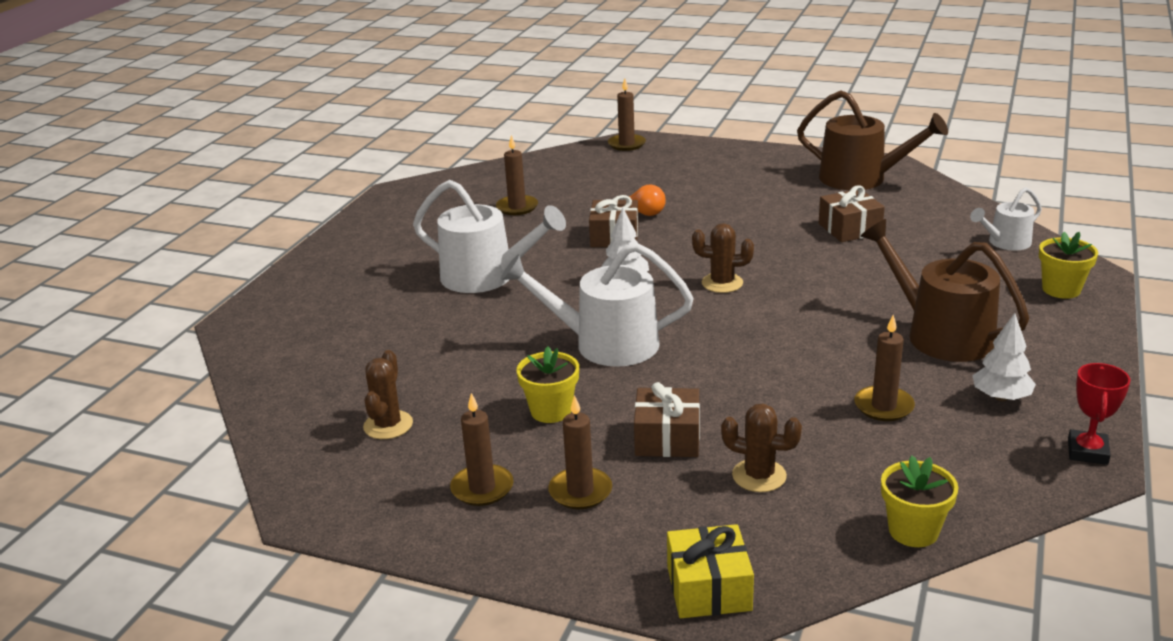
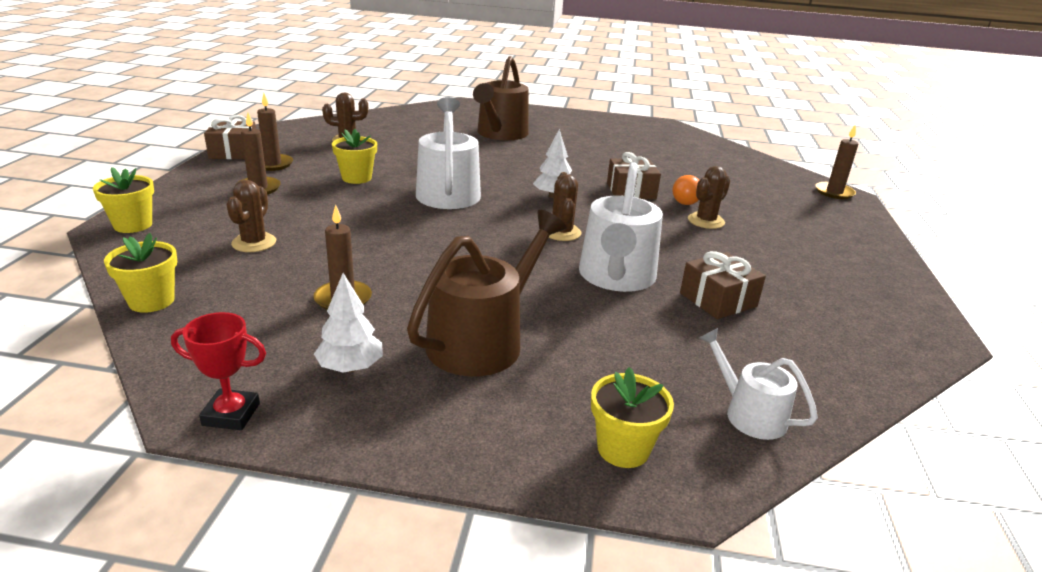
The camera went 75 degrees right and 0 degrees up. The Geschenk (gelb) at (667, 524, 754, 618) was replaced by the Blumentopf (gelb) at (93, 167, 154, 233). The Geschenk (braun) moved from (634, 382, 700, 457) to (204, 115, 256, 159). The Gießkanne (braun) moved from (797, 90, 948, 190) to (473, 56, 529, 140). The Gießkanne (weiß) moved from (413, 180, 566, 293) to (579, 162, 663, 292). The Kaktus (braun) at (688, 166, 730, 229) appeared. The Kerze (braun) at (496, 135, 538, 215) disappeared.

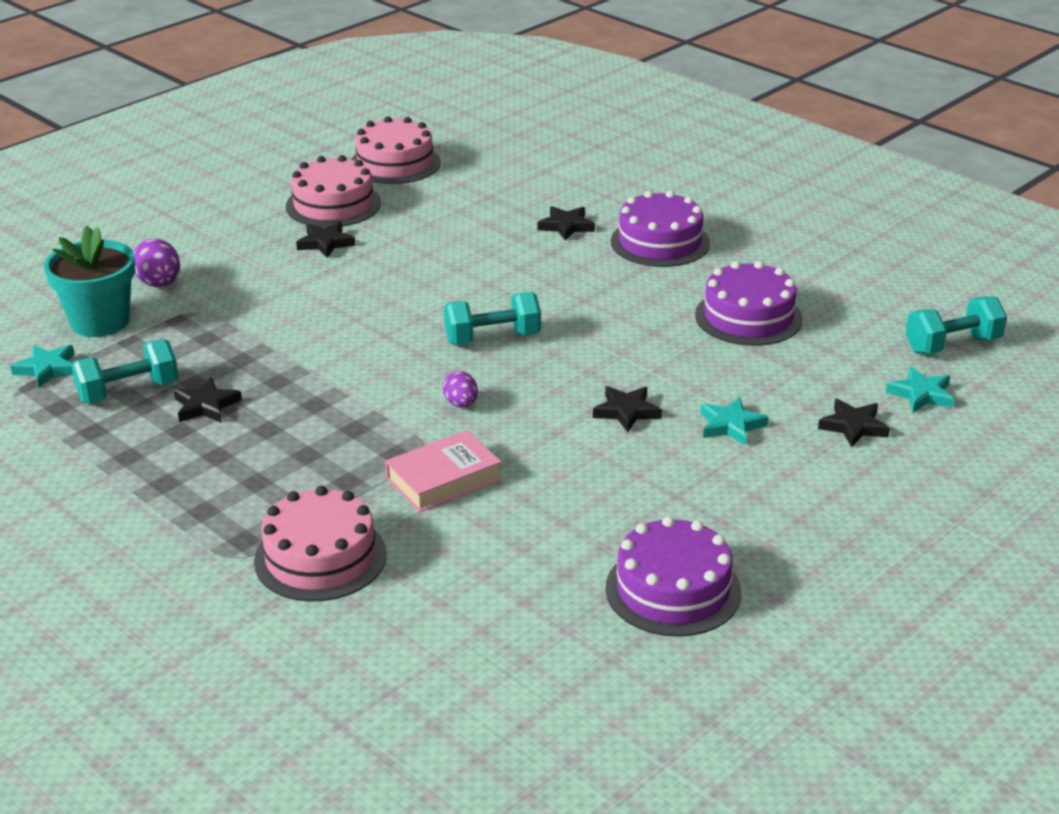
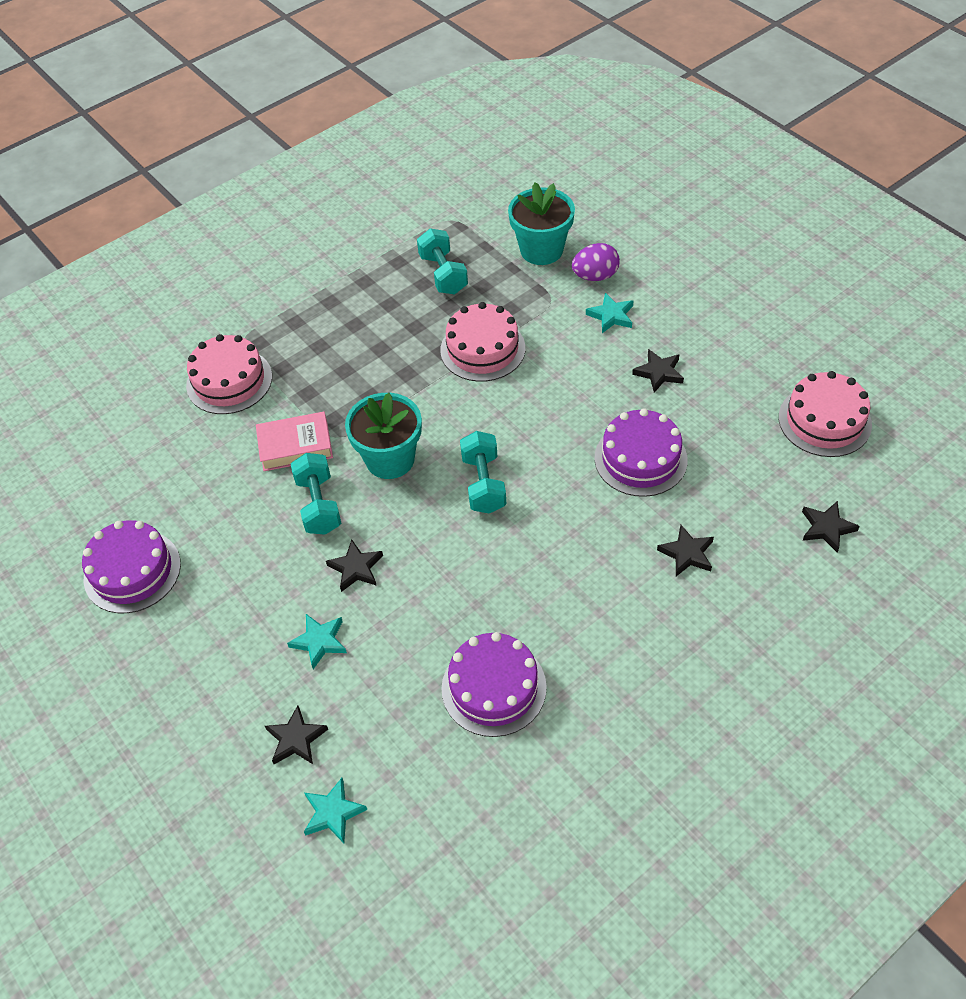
The camera went 100 degrees right and 20 degrees up. The Buch (rosa) at (385, 430, 502, 513) turned 75 degrees counterclockwise. The Hantel (türkis) moved from (905, 296, 1007, 354) to (291, 453, 341, 535). The Ei (lila) at (443, 371, 478, 407) was replaced by the Blumentopf (türkis) at (345, 393, 422, 479). The Kuchen (rosa) moved from (286, 155, 381, 227) to (440, 302, 525, 382). The Stern (türkis) moved from (10, 345, 74, 388) to (586, 293, 633, 333). The Kuchen (lila) moved from (611, 191, 710, 267) to (595, 408, 688, 497). The Stern (schwarz) moved from (174, 377, 242, 423) to (802, 501, 860, 553).

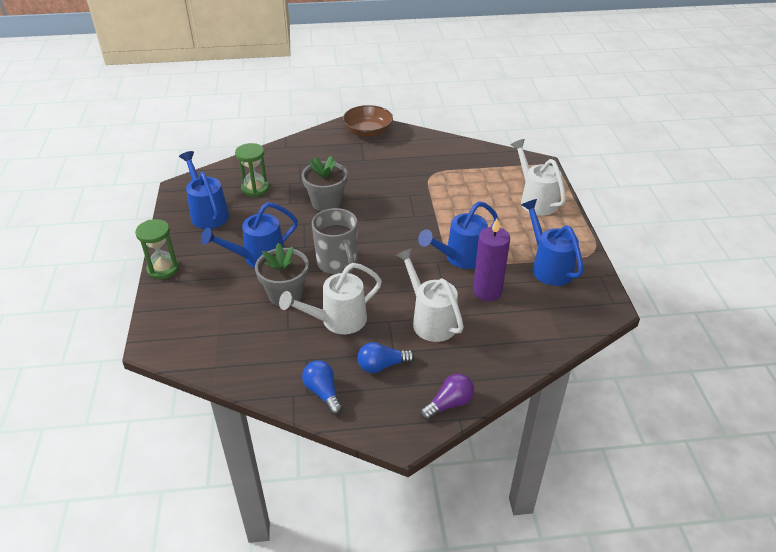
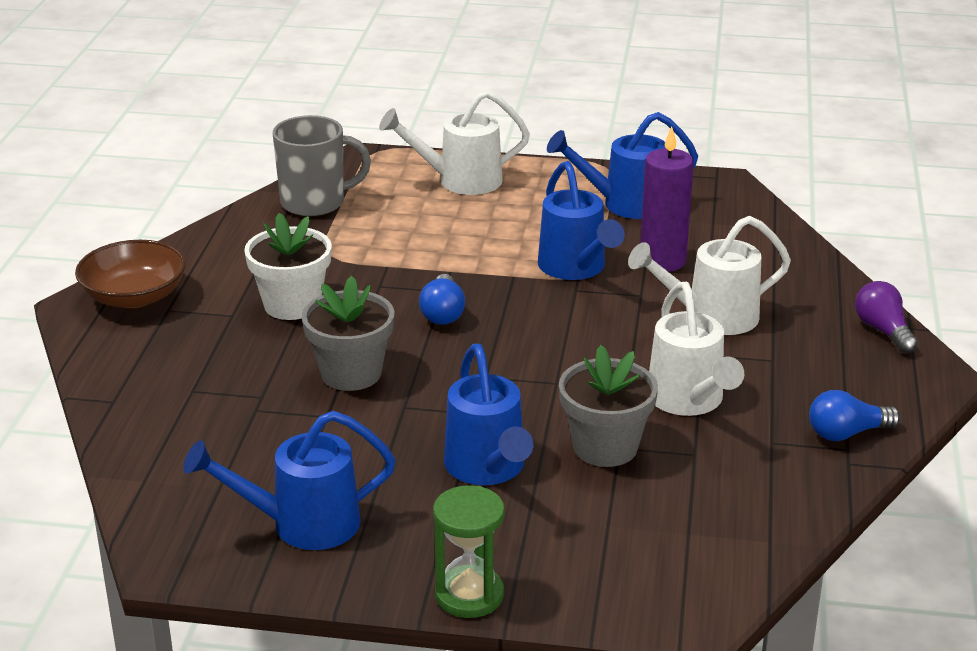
The camera went 75 degrees left and 10 degrees down. The Blumentopf (weiß) at (244, 213, 332, 320) appeared. The Tasse (grau) moved from (312, 208, 358, 275) to (273, 115, 371, 217). The Glühbirne (blau) moved from (358, 342, 415, 373) to (419, 274, 465, 325). The Sanduhr (grün) at (235, 143, 269, 197) disappeared.

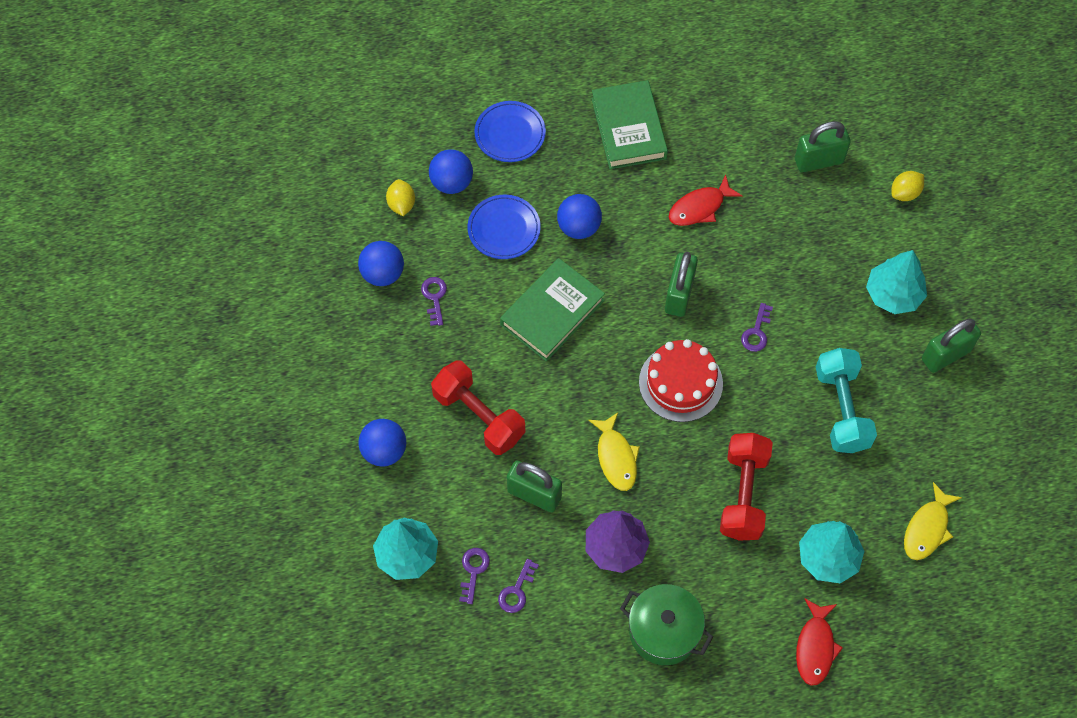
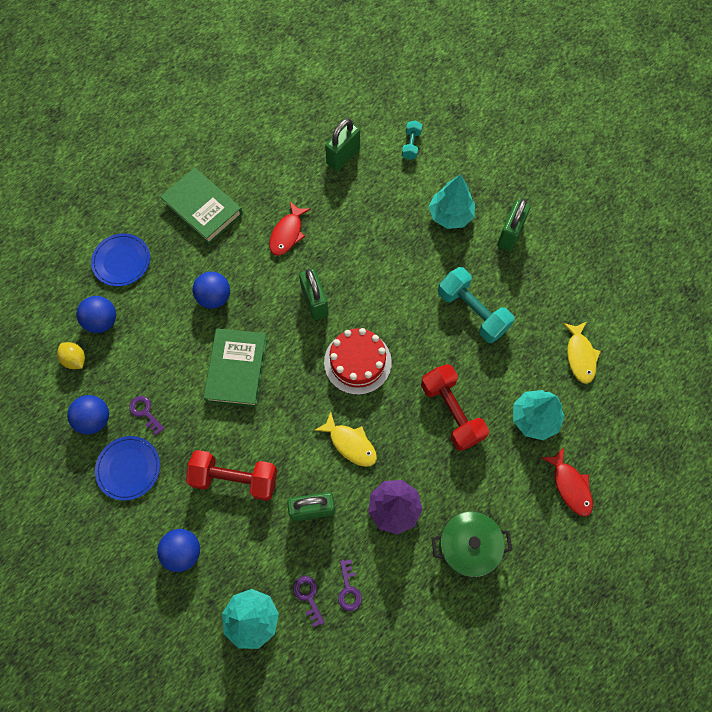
The camera went 35 degrees left and 5 degrees up. The Teller (blau) moved from (468, 195, 541, 259) to (95, 436, 160, 501). The Zitrone (gelb) at (891, 171, 924, 201) was replaced by the Hantel (türkis) at (402, 121, 422, 160). The Schlüssel (lila) at (741, 303, 773, 352) disappeared.

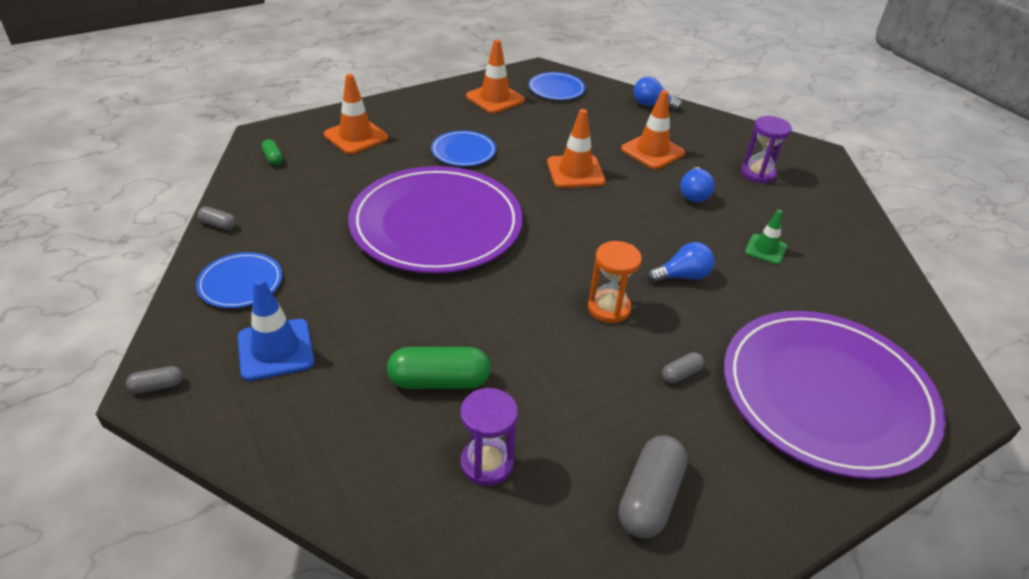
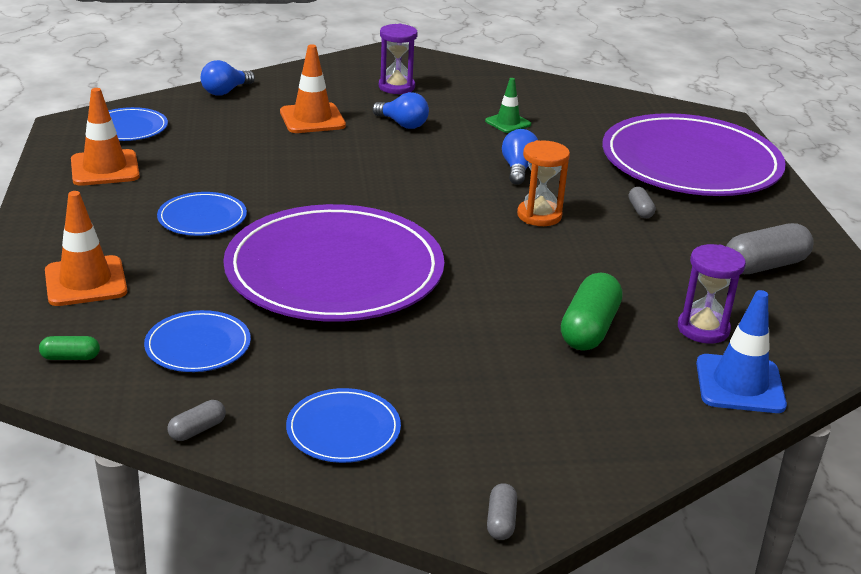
The camera went 65 degrees left and 10 degrees down. The Teller (blau) at (144, 310, 251, 372) appeared. The Leitkegel (blau) moved from (238, 278, 314, 381) to (696, 290, 787, 413). The Kapsel (grau) at (619, 435, 688, 539) turned 75 degrees counterclockwise. The Leitkegel (orange) at (547, 109, 606, 188) disappeared.

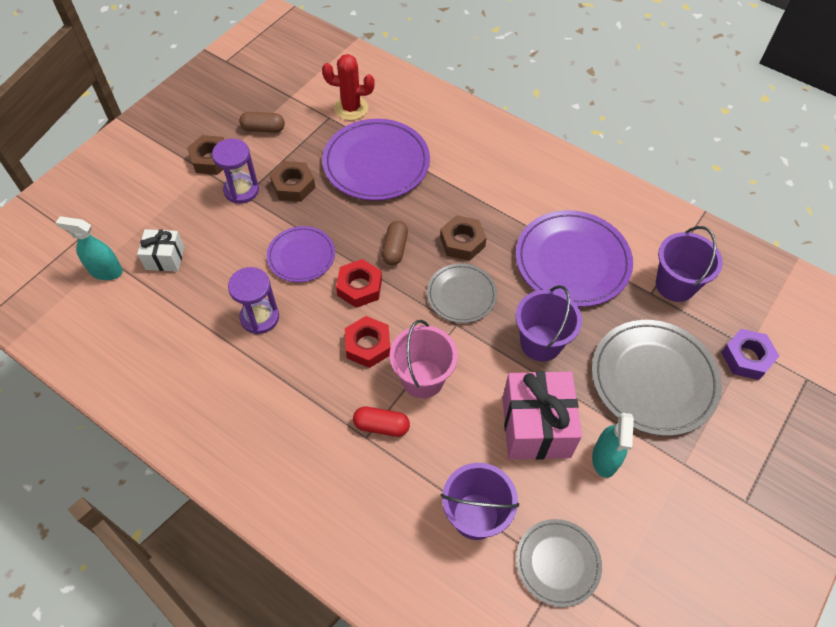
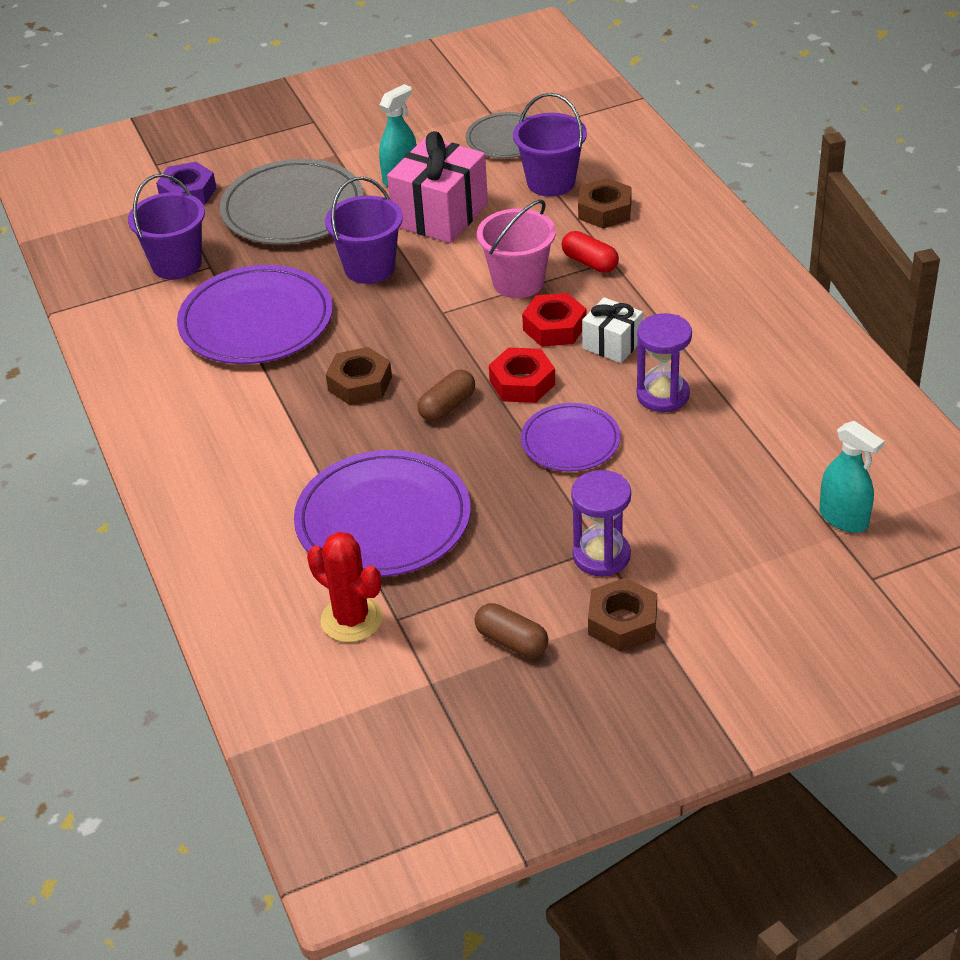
The camera went 145 degrees left and 15 degrees down. The Sechskantmutter (braun) moved from (270, 161, 315, 202) to (578, 178, 632, 229). The Geschenk (weiß) moved from (137, 229, 184, 271) to (582, 297, 643, 363). The Teller (grau) at (427, 263, 497, 323) disappeared.

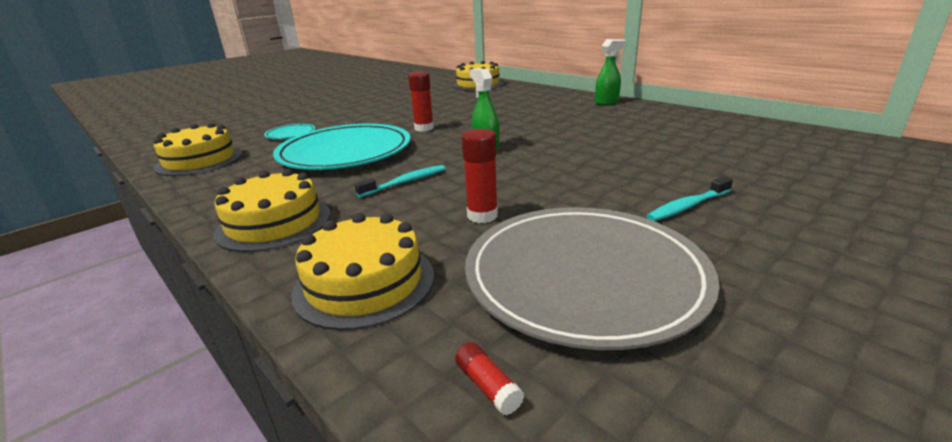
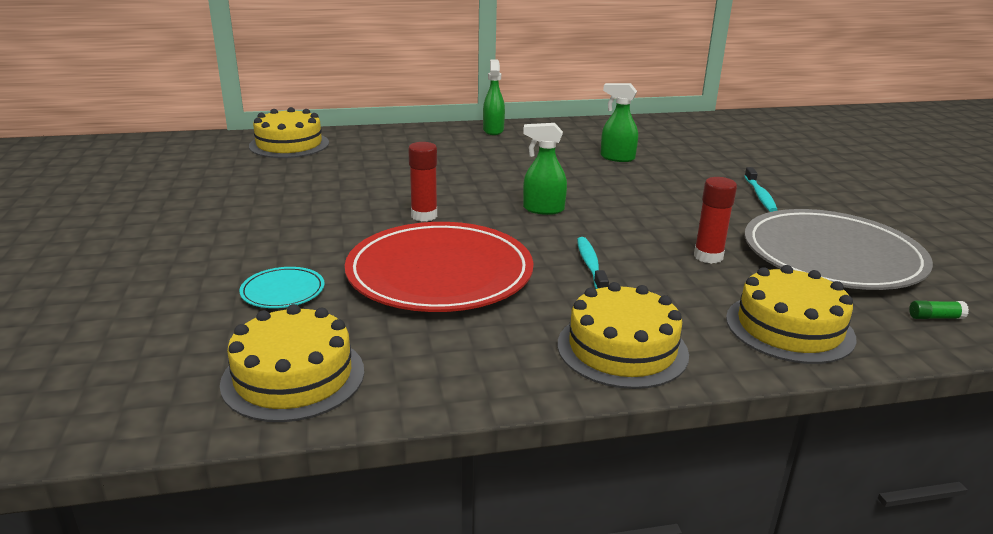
The camera went 60 degrees left and 0 degrees up. The Teller (türkis) at (273, 124, 410, 170) became the Teller (rot) at (345, 222, 534, 312). The Sprühflasche (grün) at (601, 83, 638, 162) appeared. The Klebestift (rot) at (455, 342, 524, 416) became the Klebestift (grün) at (909, 301, 969, 319).

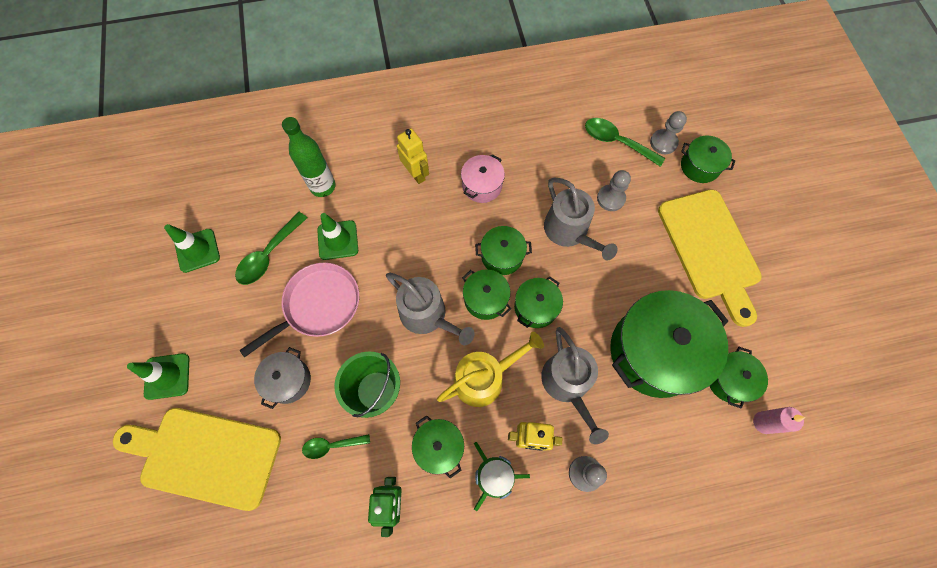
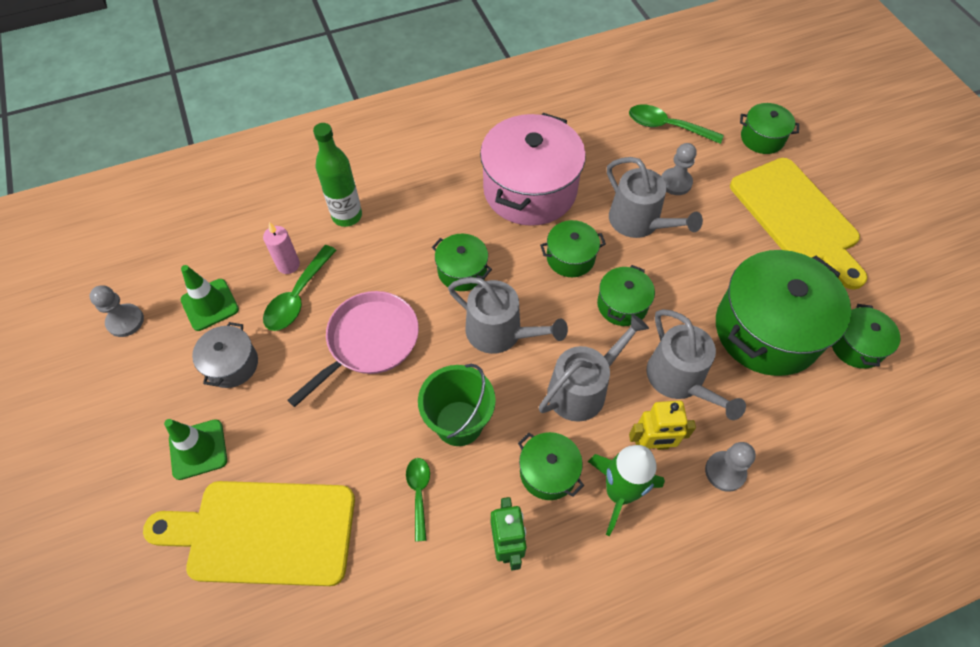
The camera went 10 degrees left and 10 degrees down. The Bauer (grau) moved from (650, 111, 687, 154) to (89, 285, 144, 337). The Kochtopf (grau) moved from (254, 347, 311, 409) to (192, 322, 258, 388). The Kerze (rosa) moved from (753, 407, 805, 434) to (263, 222, 300, 274). The Löffel (grün) at (302, 434, 370, 459) turned 105 degrees clockwise. The Kochtopf (grün) moved from (462, 270, 511, 320) to (432, 234, 492, 291). The Kochtopf (rosa) at (461, 154, 505, 203) changed to 2.04 times the size. The Gießkanne (gelb) at (437, 332, 544, 407) became the Gießkanne (grau) at (539, 314, 649, 422). The Leitkegel (grün) at (317, 213, 358, 260) disappeared. The Roboter (gelb) at (397, 128, 429, 184) disappeared.

